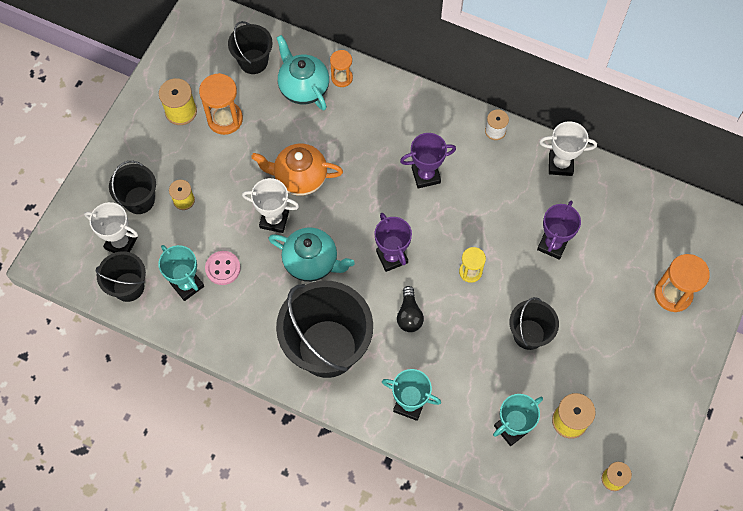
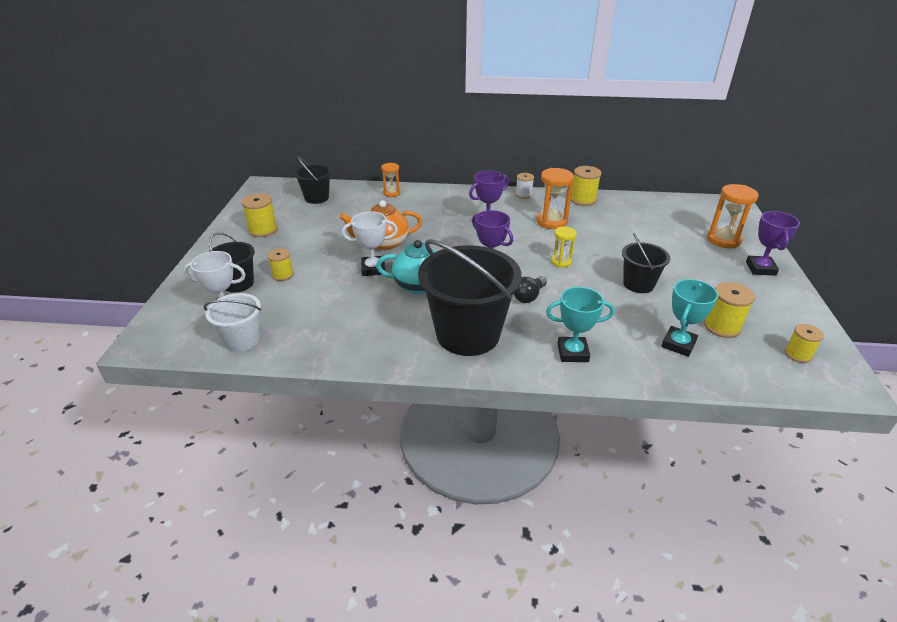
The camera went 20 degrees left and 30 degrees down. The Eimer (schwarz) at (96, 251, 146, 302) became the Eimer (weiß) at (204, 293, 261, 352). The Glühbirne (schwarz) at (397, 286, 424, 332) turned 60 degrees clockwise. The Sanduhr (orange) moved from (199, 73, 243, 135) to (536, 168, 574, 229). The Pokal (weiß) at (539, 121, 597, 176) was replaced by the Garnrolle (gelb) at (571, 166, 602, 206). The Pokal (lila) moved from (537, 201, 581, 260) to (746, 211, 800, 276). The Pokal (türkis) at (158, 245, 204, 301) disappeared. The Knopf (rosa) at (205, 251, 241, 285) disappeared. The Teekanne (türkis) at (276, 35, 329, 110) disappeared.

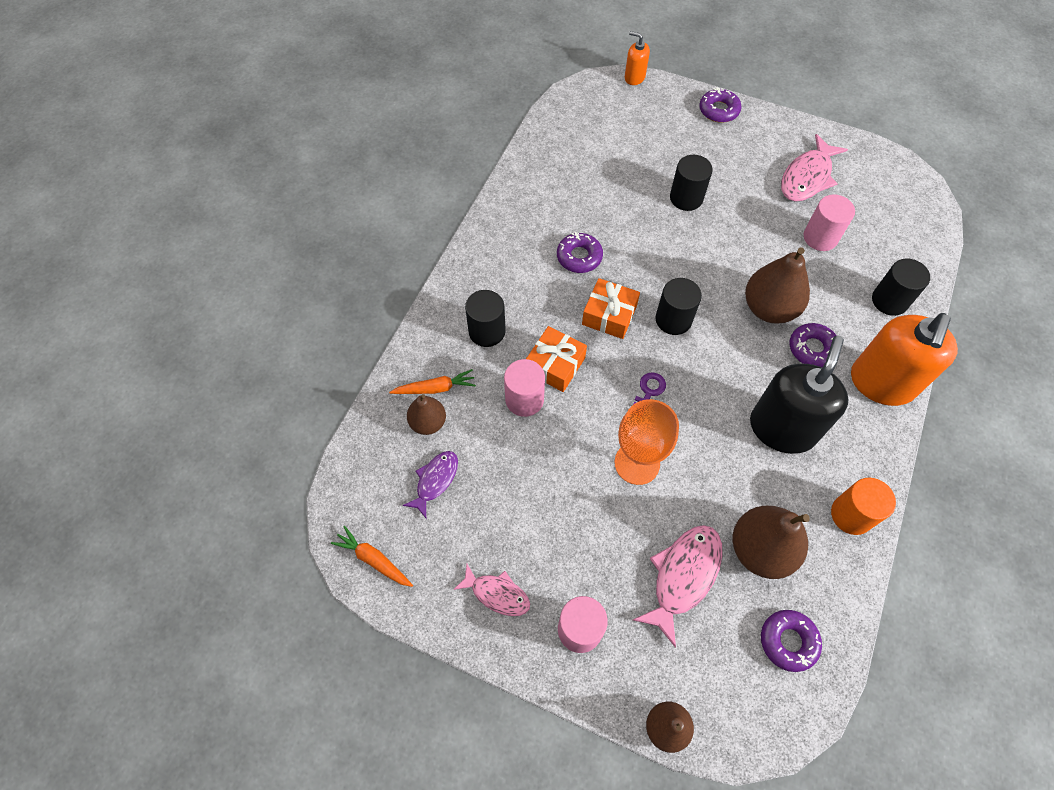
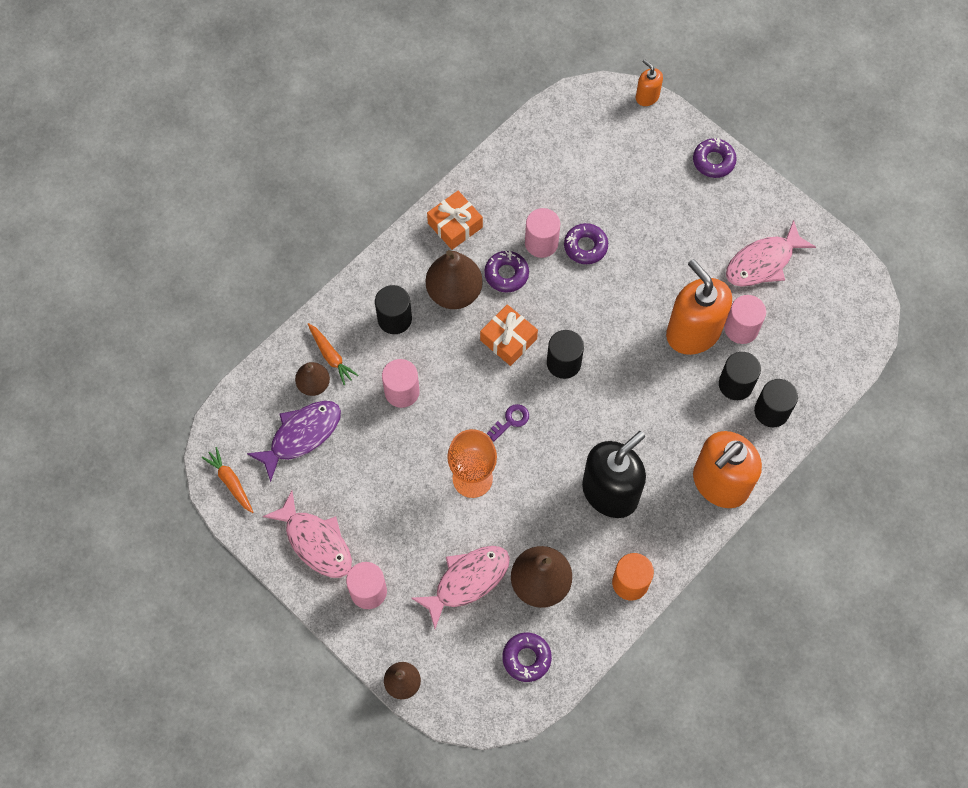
The camera went 20 degrees right and 5 degrees up. The Fisch (lila) at (403, 451, 458, 518) changed to 1.62 times the size. The Fisch (rosa) at (453, 564, 530, 616) changed to 1.62 times the size. The Karotte (orange) at (389, 369, 476, 394) turned 45 degrees clockwise. The Birne (braun) moved from (745, 248, 810, 324) to (426, 250, 483, 309). The Geschenk (orange) moved from (526, 326, 587, 392) to (427, 191, 483, 250). The Vollzylinder (rosa) at (525, 208, 560, 258) appeared. The Donut (lila) moved from (789, 323, 837, 367) to (564, 223, 608, 264). The Seifenspender (orange) at (666, 259, 732, 355) appeared. The Vollzylinder (schwarz) moved from (670, 155, 713, 211) to (719, 352, 761, 400).

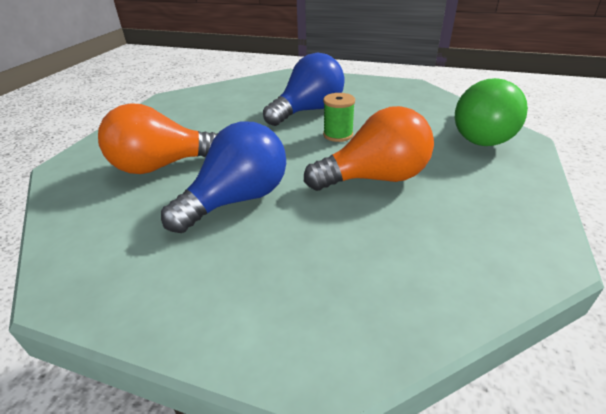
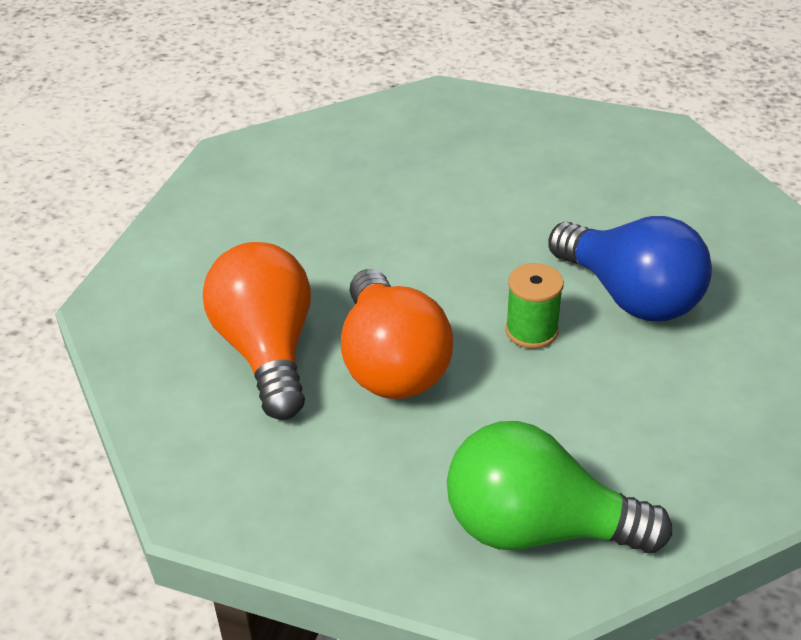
The camera went 90 degrees right and 5 degrees up. The Glühbirne (orange) moved from (98, 103, 218, 174) to (203, 242, 311, 420). The Glühbirne (blau) at (161, 121, 286, 233) disappeared.

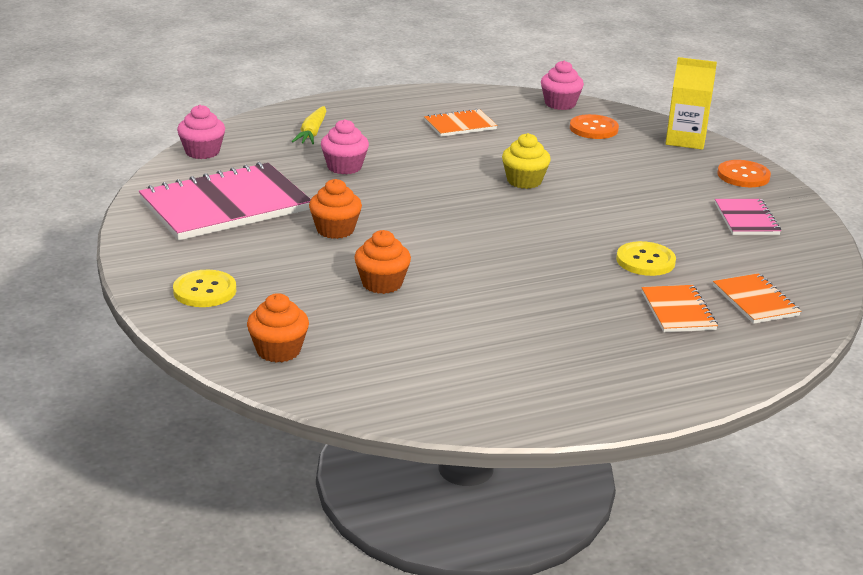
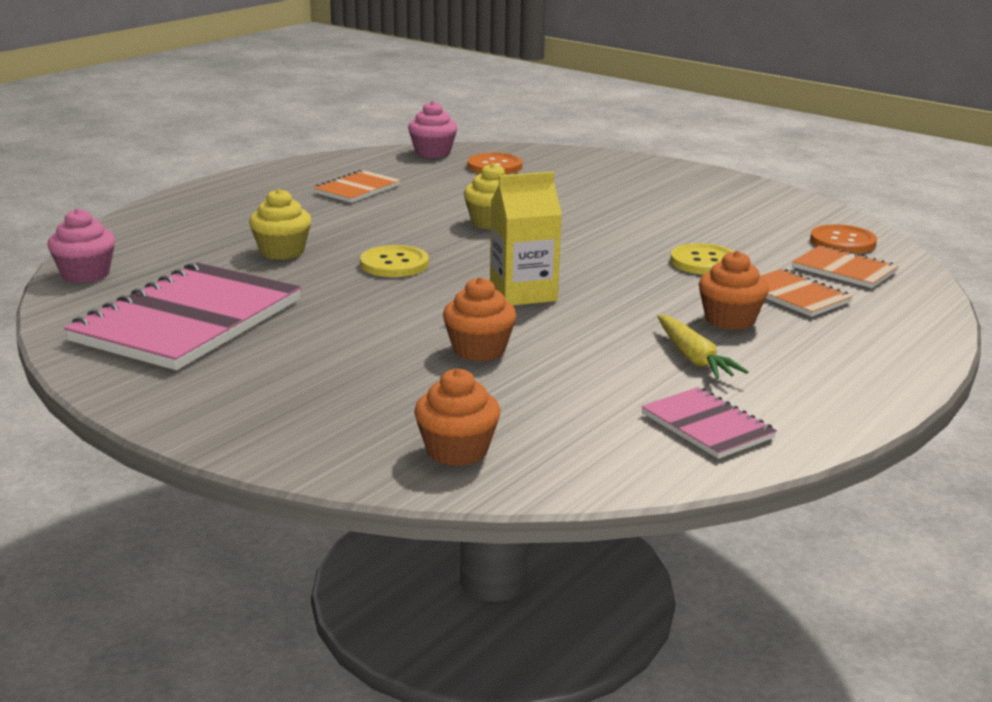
The camera went 30 degrees left and 5 degrees down. The Muffin (rosa) at (321, 119, 369, 175) became the Muffin (gelb) at (249, 189, 312, 260). The Knopf (gelb) moved from (173, 270, 236, 307) to (360, 245, 429, 277). The Getränkekarton (gelb) moved from (665, 57, 717, 150) to (490, 172, 562, 306). The Notizbuch (rosa) moved from (715, 199, 781, 235) to (641, 387, 777, 459). The Karotte (gelb) moved from (292, 106, 326, 144) to (657, 315, 748, 379). The Muffin (orange) moved from (309, 179, 362, 239) to (699, 251, 769, 330). The Knopf (orange) moved from (717, 160, 771, 187) to (810, 224, 877, 254).

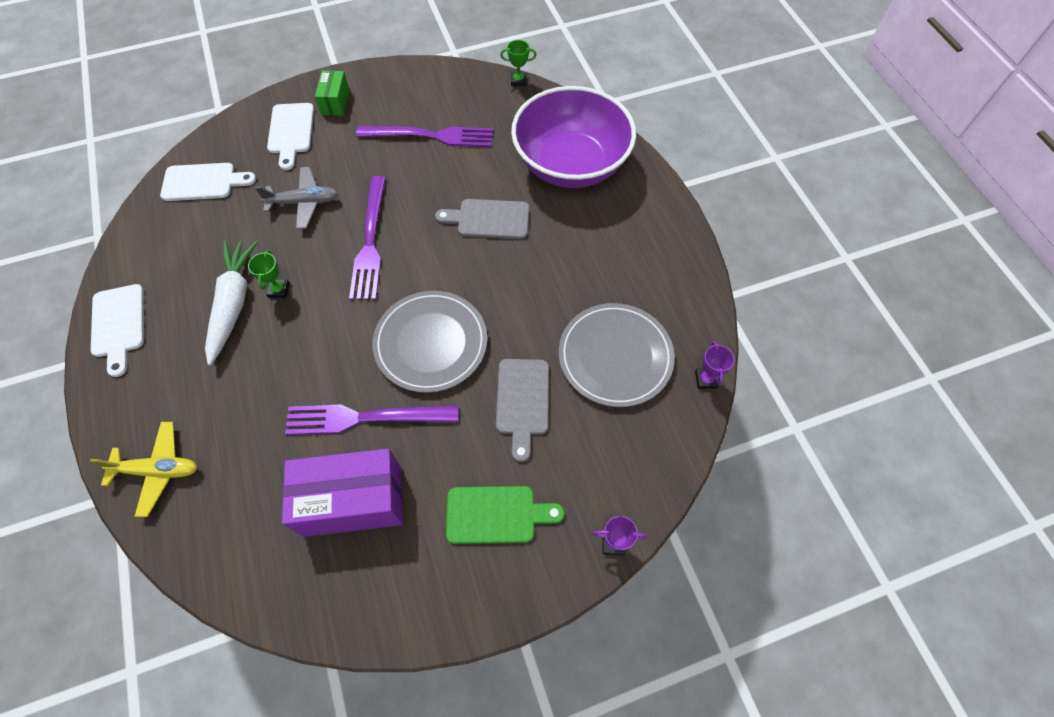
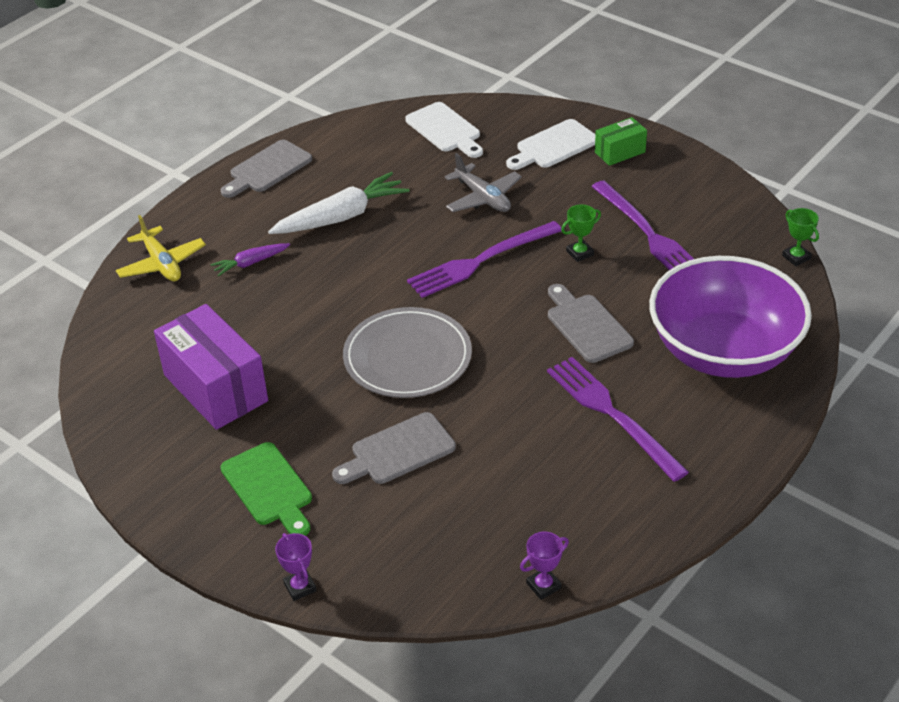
The camera went 60 degrees right and 20 degrees down. The Karotte (lila) at (211, 243, 290, 277) appeared. The Schneidebrett (weiß) at (91, 284, 144, 377) became the Schneidebrett (grau) at (221, 140, 312, 198). The Gabel (lila) moved from (285, 404, 458, 435) to (547, 357, 689, 482). The Pokal (grün) moved from (248, 250, 290, 298) to (561, 204, 601, 262). The Teller (grau) at (559, 303, 675, 407) disappeared.

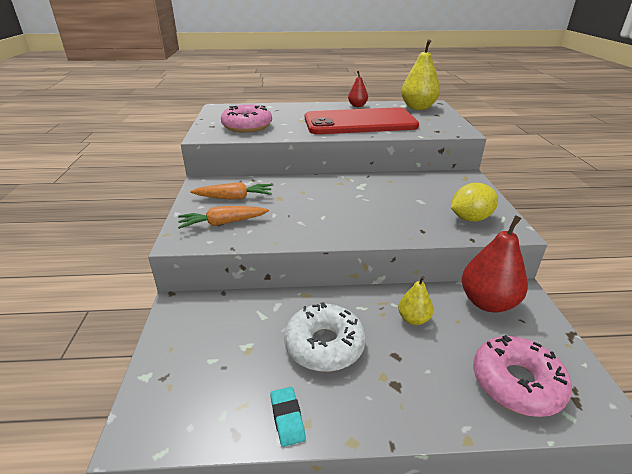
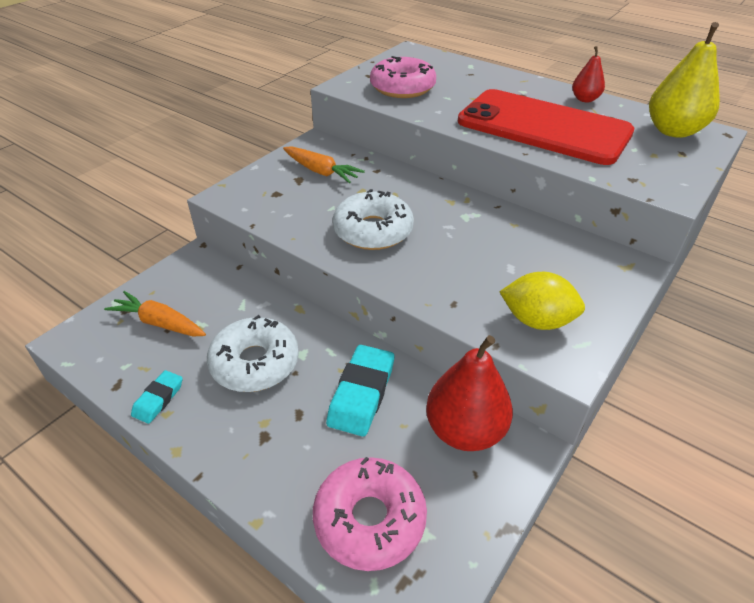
The camera went 40 degrees right and 10 degrees up. The Karotte (orange) moved from (178, 206, 269, 229) to (104, 291, 206, 336). The Birne (gelb) at (398, 276, 433, 325) was replaced by the Radiergummi (türkis) at (326, 345, 394, 437). The Donut (weiß) at (333, 189, 414, 250) appeared.

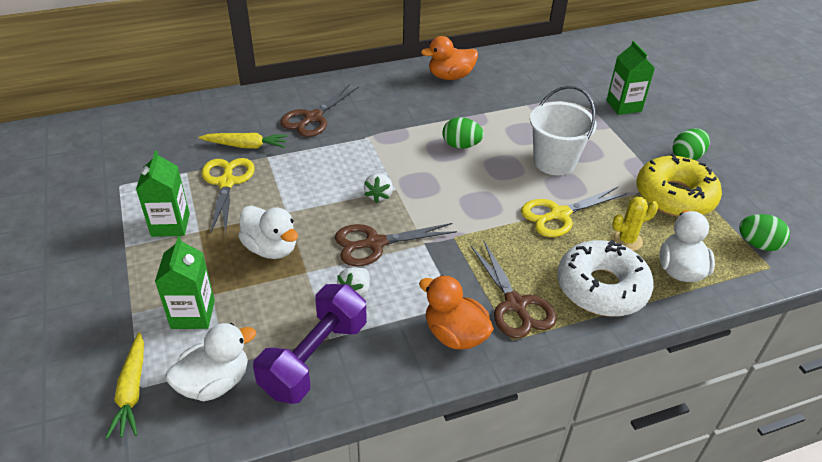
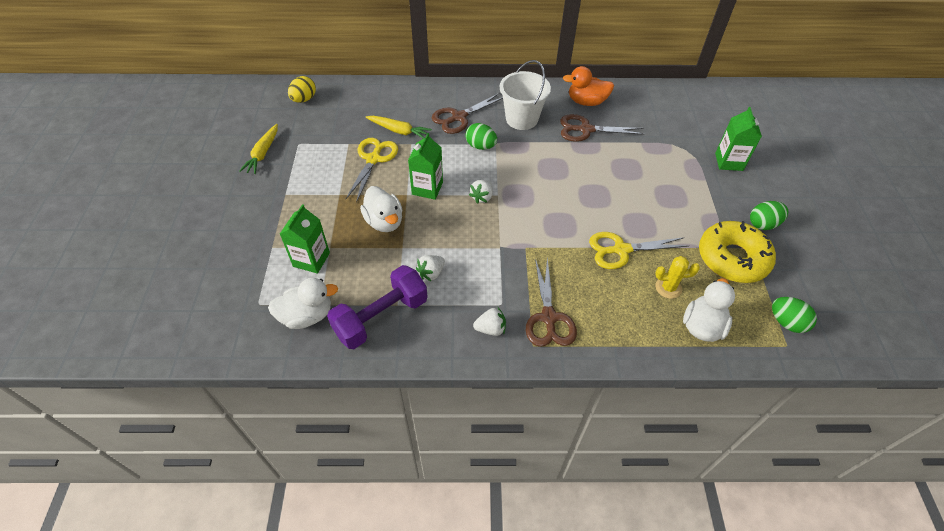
The camera went 20 degrees right and 10 degrees up. The Karotte (gelb) moved from (106, 332, 144, 439) to (239, 124, 278, 174). The Ei (gelb) at (288, 76, 316, 103) appeared. The Getränkekarton (grün) moved from (136, 150, 190, 237) to (408, 133, 443, 200). The Ei (grün) moved from (443, 117, 484, 149) to (465, 123, 497, 150). The Ente (orange) at (419, 275, 494, 350) was replaced by the Erdbeere (weiß) at (473, 307, 506, 336). The Eimer (weiß) moved from (530, 86, 597, 175) to (500, 60, 551, 130). The Schere (braun) moved from (335, 223, 457, 266) to (560, 114, 645, 142). The Donut (weiß) at (557, 240, 654, 317) disappeared.

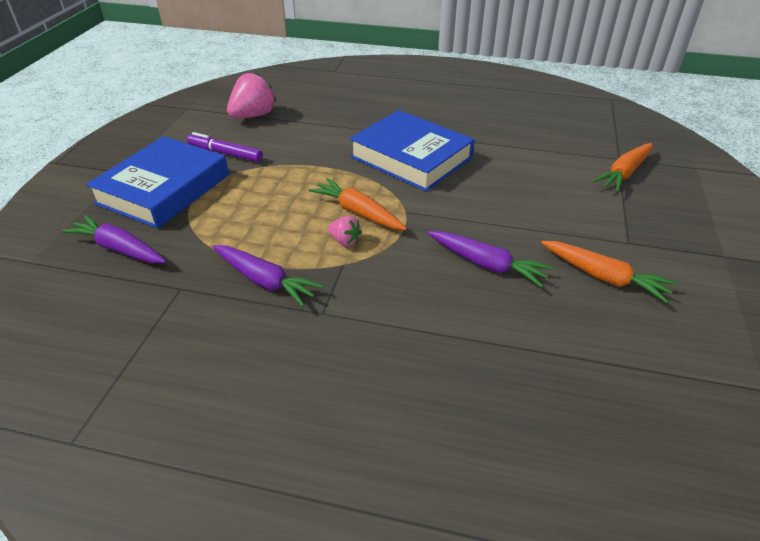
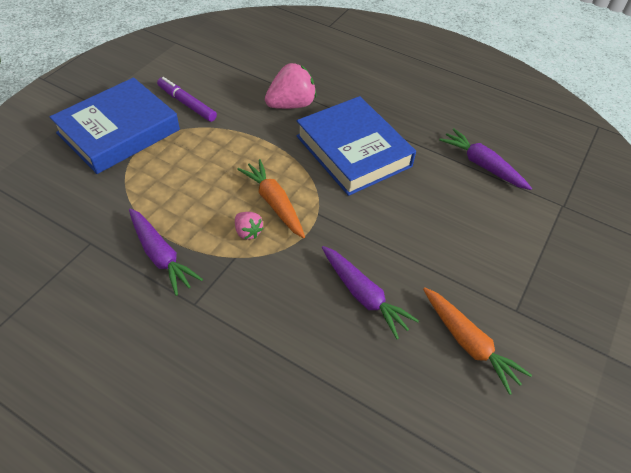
The camera went 15 degrees right and 10 degrees up. The Erdbeere (rosa) moved from (227, 72, 276, 118) to (265, 63, 316, 109). The Karotte (lila) moved from (62, 215, 166, 263) to (439, 128, 532, 190). The Karotte (orange) at (593, 143, 653, 192) disappeared.

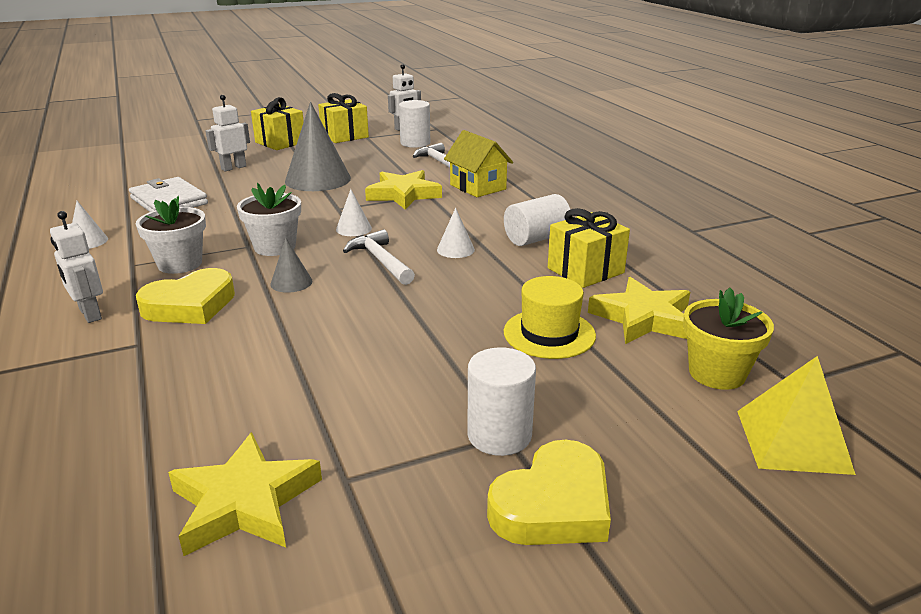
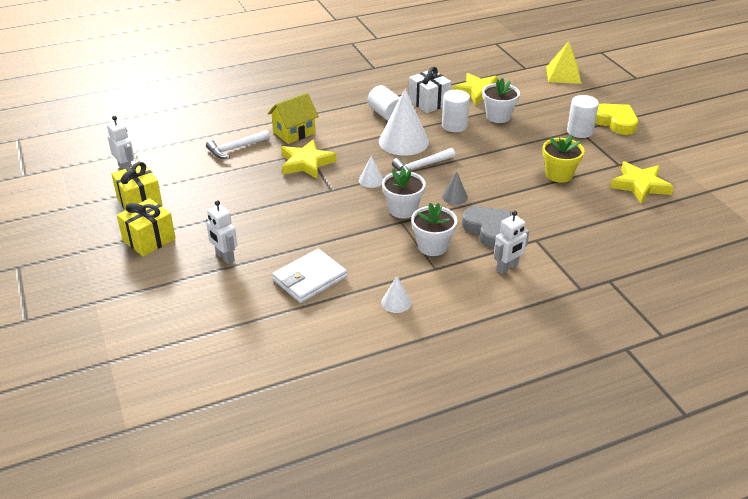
The camera went 90 degrees left and 10 degrees up. The Kegel (weiß) at (437, 208, 475, 258) changed to 2.13 times the size. The Geschenk (gelb) at (548, 208, 630, 288) became the Geschenk (weiß) at (409, 67, 451, 113). The Vollzylinder (weiß) moved from (399, 100, 430, 148) to (442, 90, 470, 132). The Herz (gelb) at (136, 268, 235, 324) became the Herz (grau) at (462, 206, 511, 249). The Hut (gelb) at (504, 276, 596, 359) was replaced by the Blumentopf (weiß) at (482, 78, 520, 123). The Blumentopf (gelb) moved from (683, 287, 774, 390) to (542, 135, 585, 183). The Kegel (grau) at (285, 102, 351, 191) disappeared.

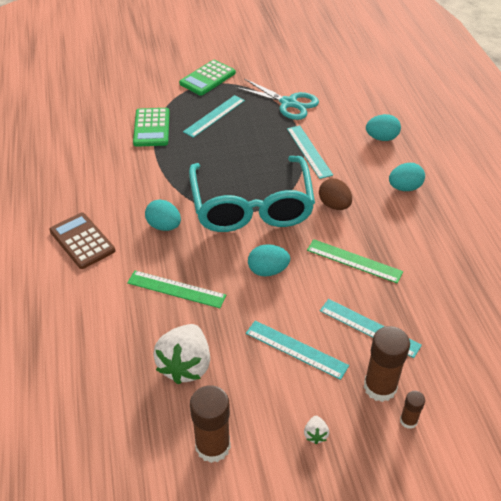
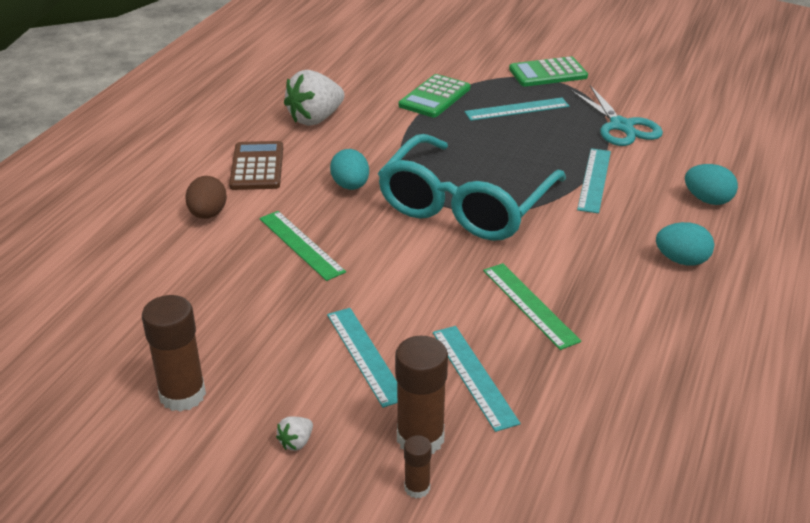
The camera went 35 degrees right and 10 degrees down. The Ei (braun) moved from (319, 179, 352, 210) to (186, 176, 227, 219). The Erdbeere (weiß) moved from (153, 324, 210, 384) to (284, 70, 345, 126). The Ei (türkis) at (248, 244, 290, 276) disappeared.

